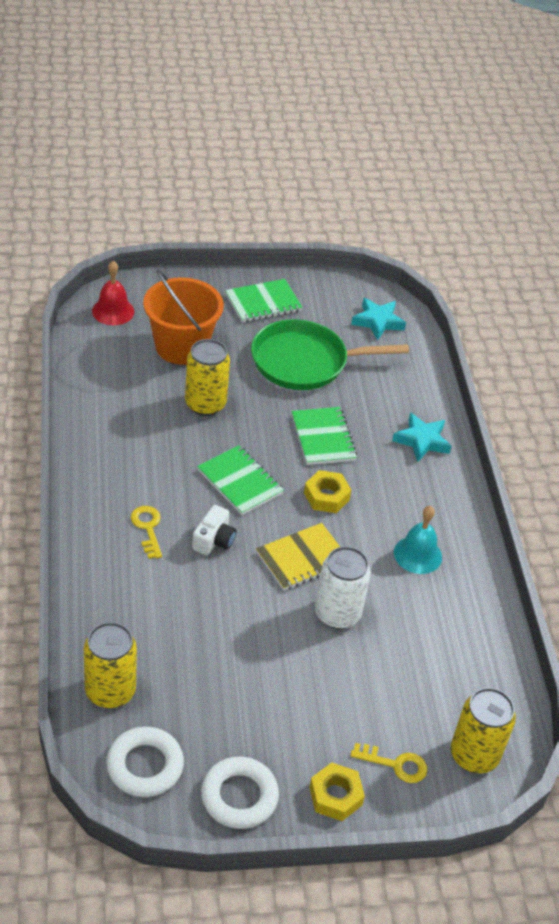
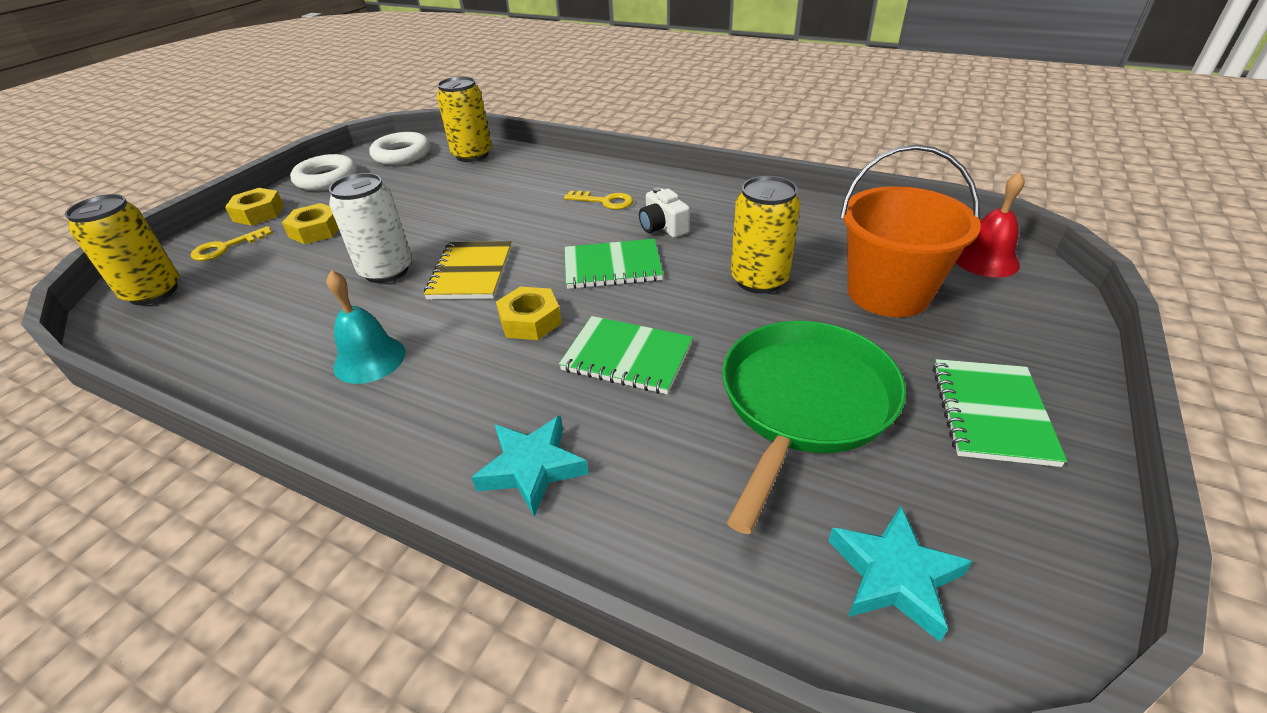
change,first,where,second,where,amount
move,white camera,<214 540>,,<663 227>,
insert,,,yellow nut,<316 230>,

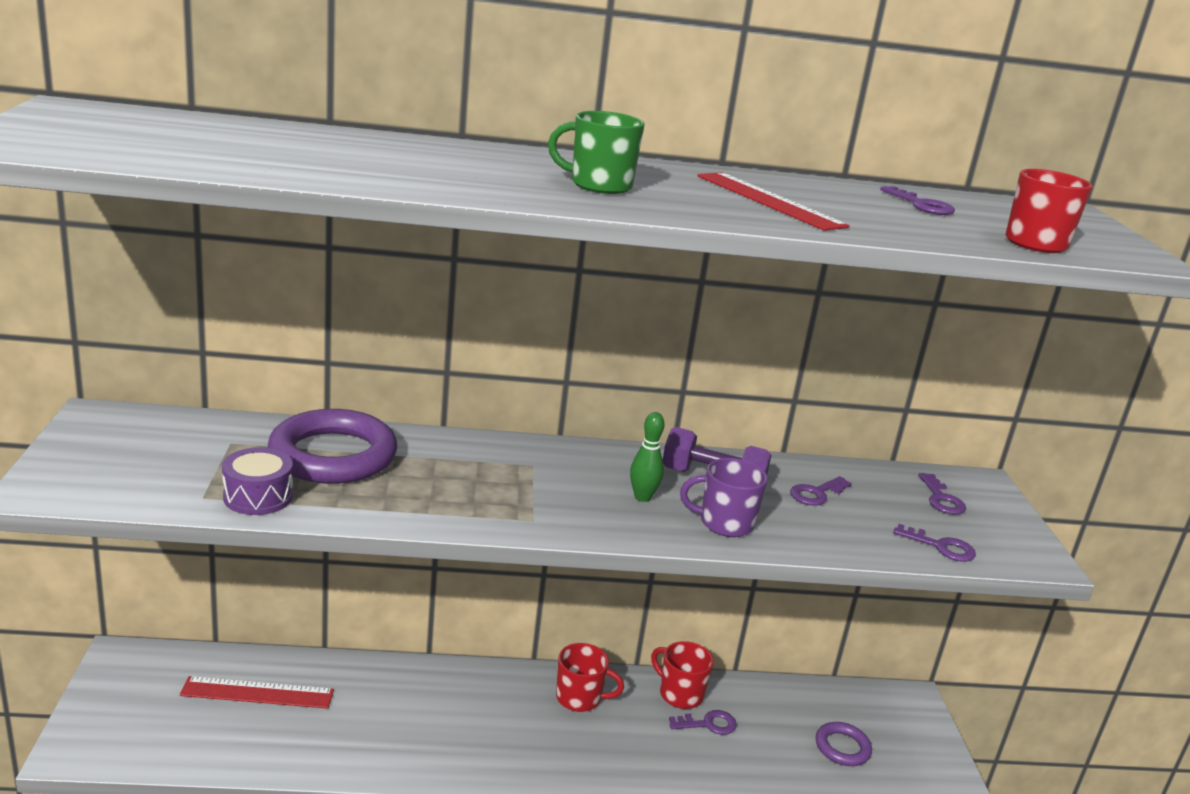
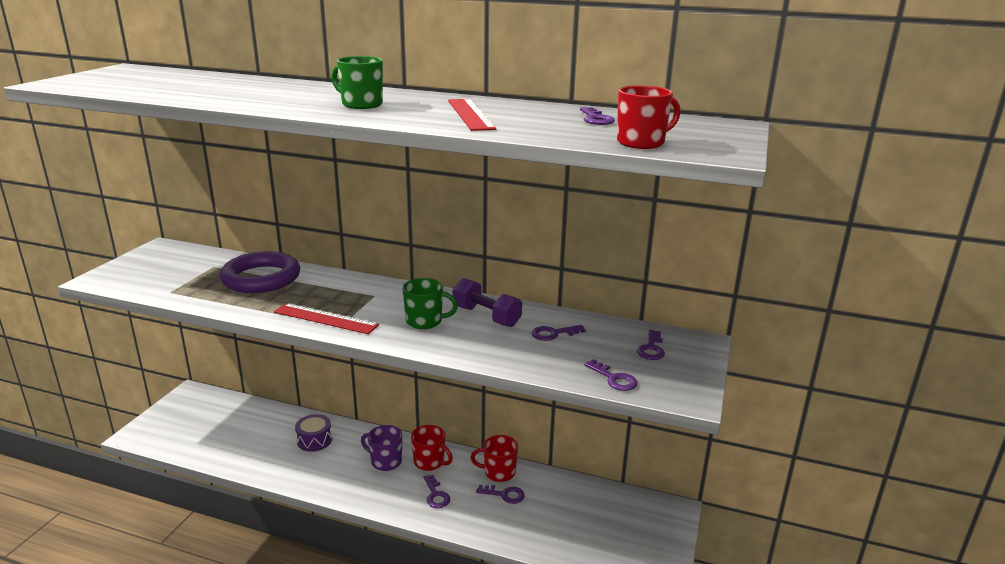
change,first,where,second,where,amount
replace,green bowling pin,<642 497>,green mug,<425 321>,
move,purple drum,<258 496>,,<314 440>,
move,purple mug,<724 523>,,<385 461>,
rotate,red mug,<679 694>,,<498 472>,60 degrees counterclockwise
move,red ruler,<258 693>,,<326 318>,
delete,purple ring,<842 747>,,,
insert,,,purple key,<436 495>,

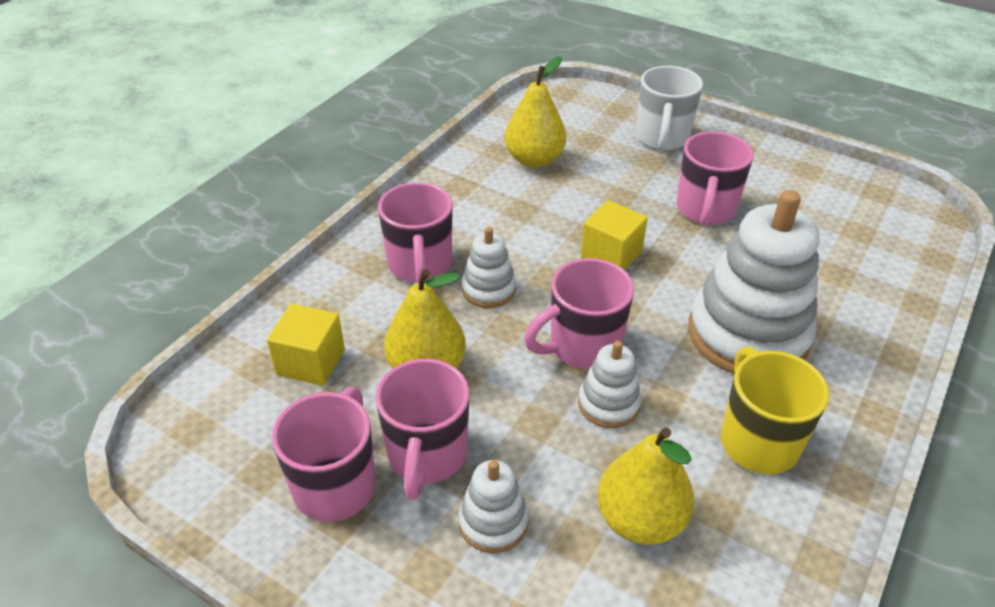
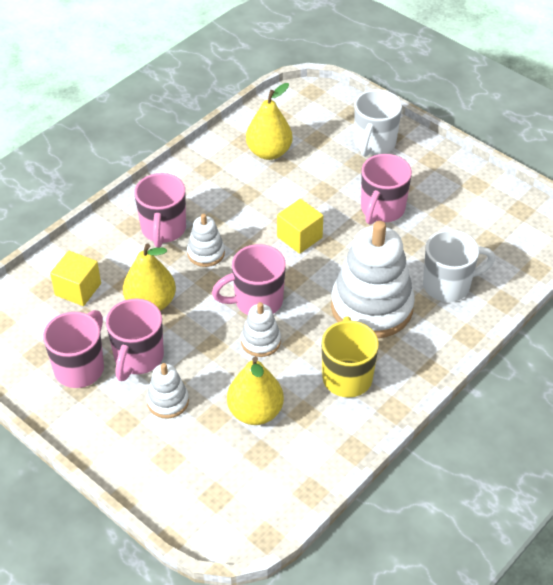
change,first,where,second,where,amount
insert,,,white mug,<448 285>,

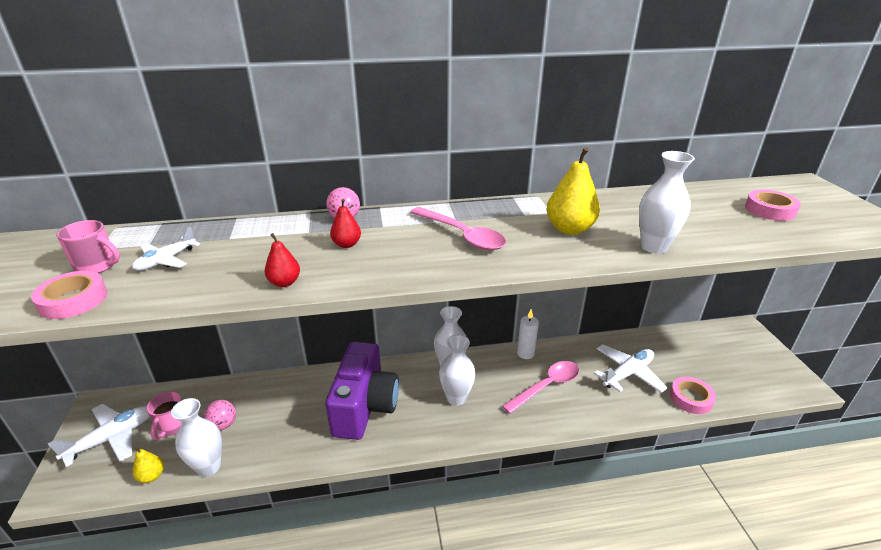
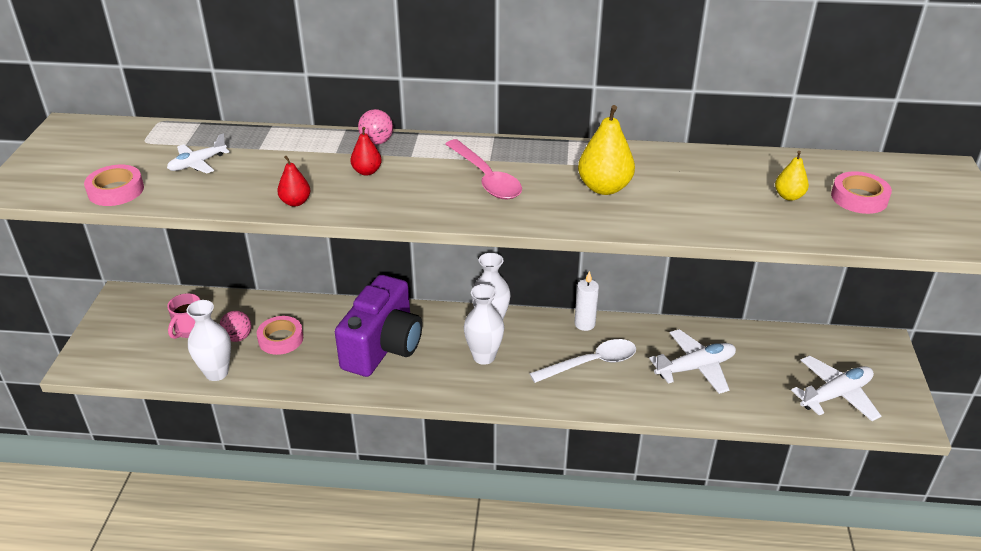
change,first,where,second,where,amount
delete,white vase,<653 247>,,,
delete,pink mug,<97 266>,,,
recolor,pink spoon,<546 386>,white spoon,<591 363>,
move,pink tape,<691 398>,,<281 339>,
move,white plane,<112 438>,,<835 395>,
move,yellow pear,<152 476>,,<788 196>,

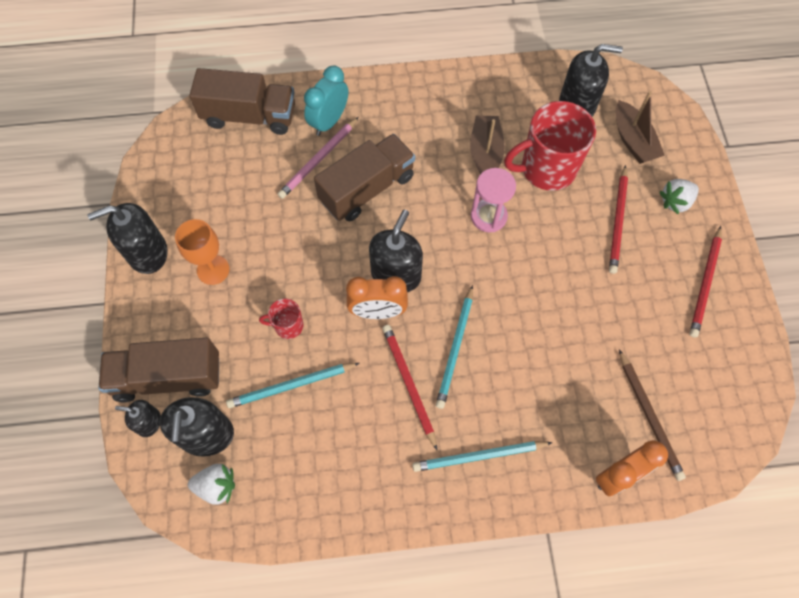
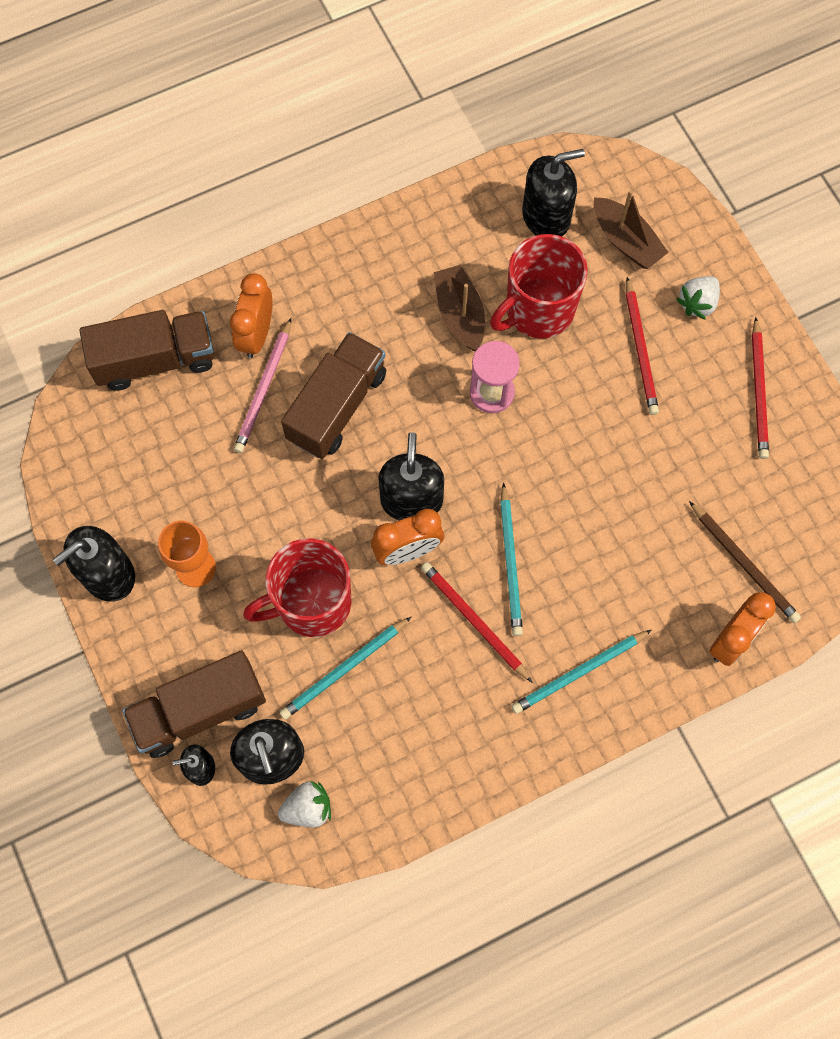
change,first,where,second,where,amount
recolor,turquoise clock,<329 121>,orange clock,<256 335>,
resize,red mug,<288 326>,,<311 603>,x2.13

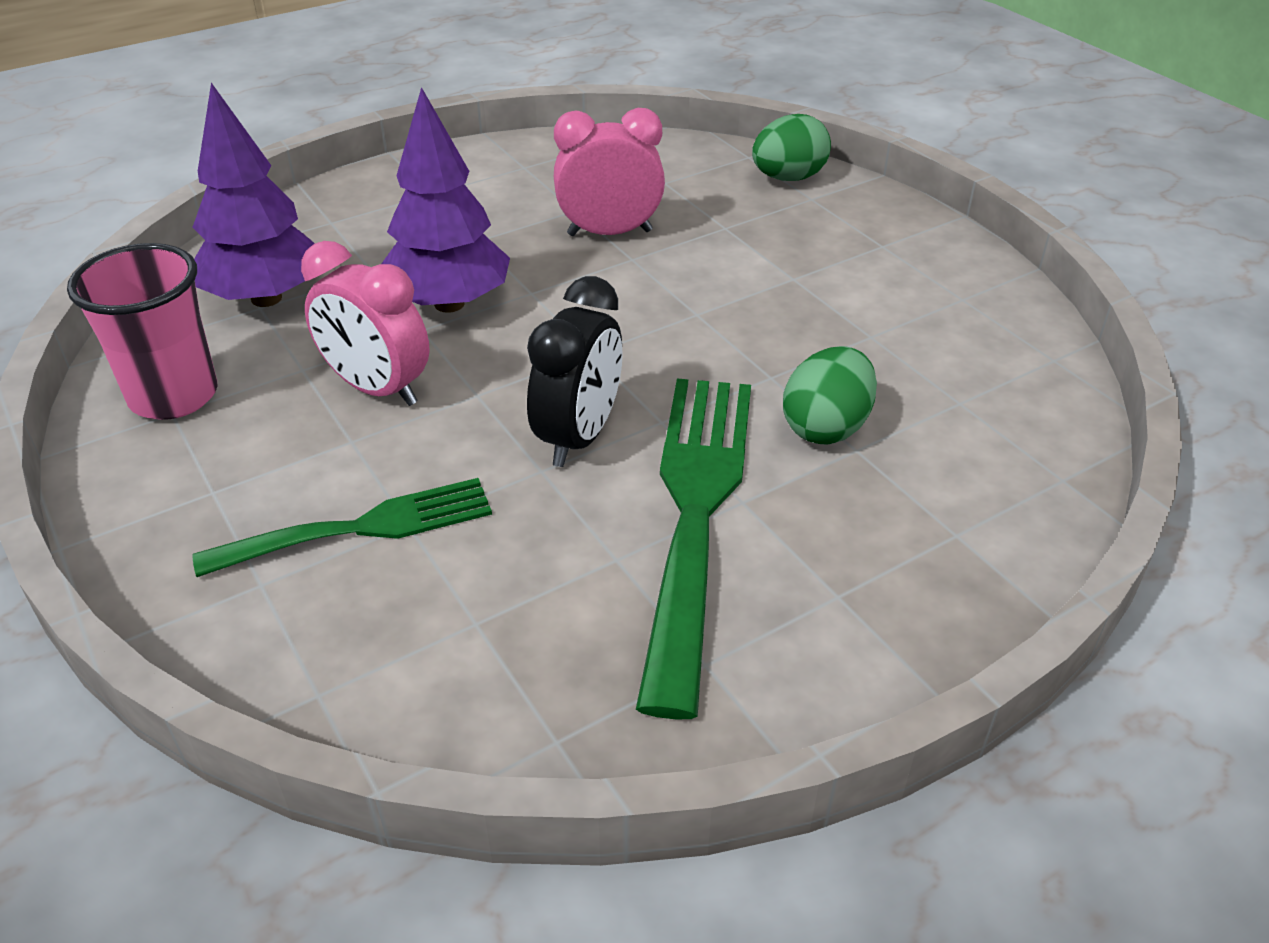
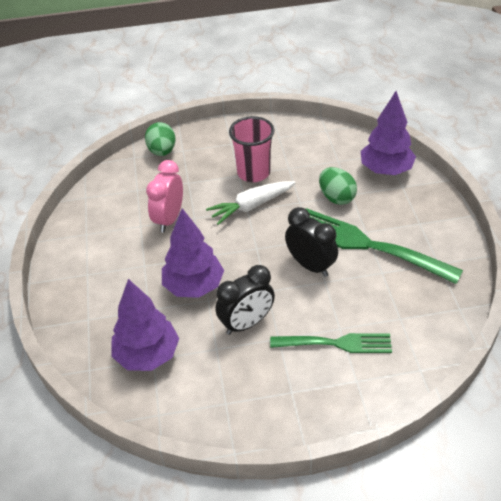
change,first,where,second,where,amount
recolor,pink clock,<377 389>,black clock,<246 323>,
move,pink cup,<174 396>,,<253 173>,
rotate,green fork,<361 528>,,<336 343>,90 degrees clockwise
insert,,,purple tree,<385 170>,
insert,,,white carrot,<251 206>,

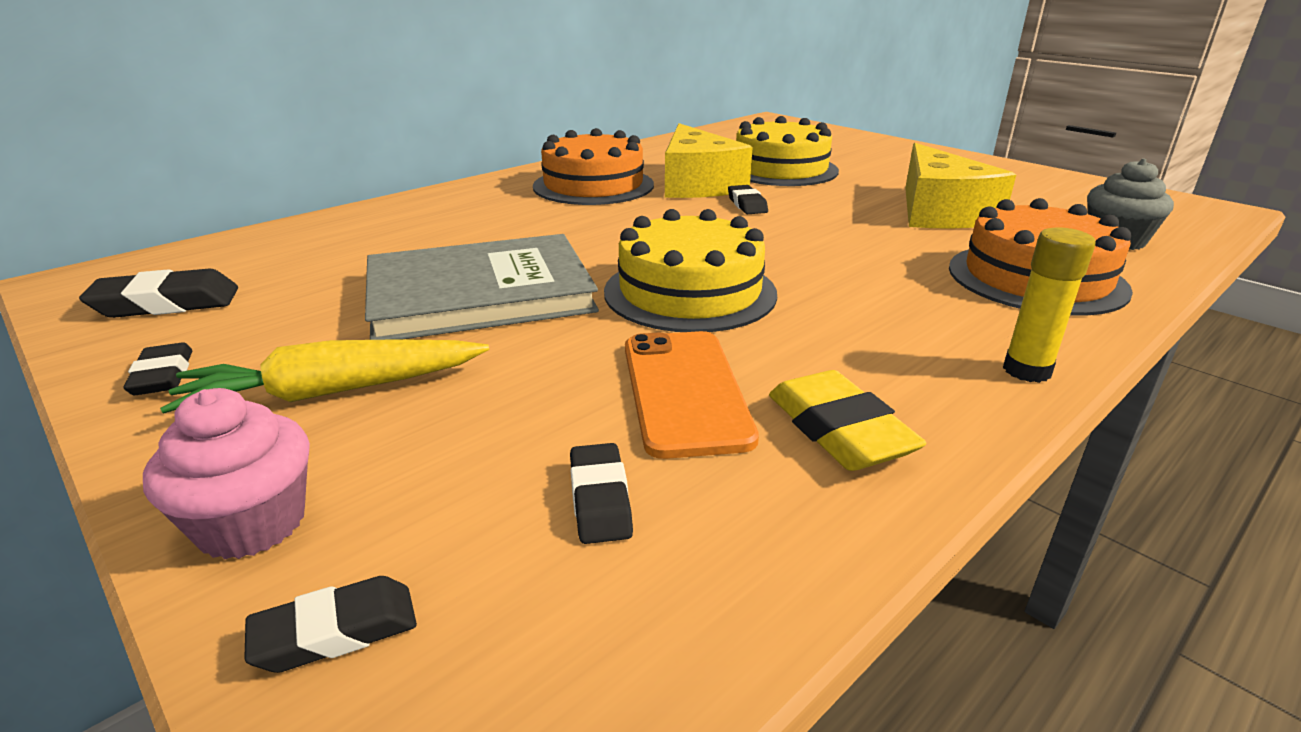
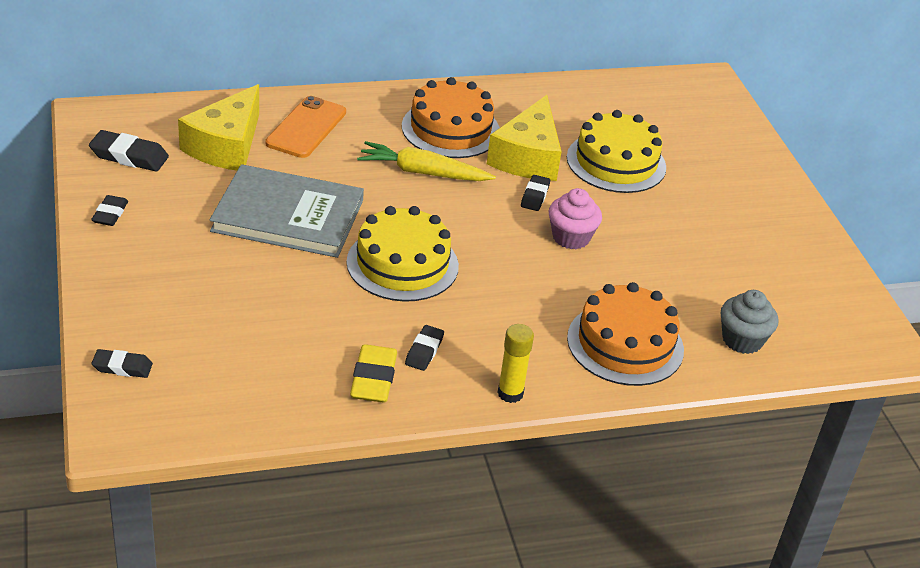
change,first,where,second,where,amount
move,yellow cheese,<939 212>,,<226 146>,
move,orange phone,<684 391>,,<306 128>,
move,yellow carrot,<332 392>,,<422 172>,
move,pink cupcake,<252 523>,,<571 237>,
move,black eraser,<600 499>,,<424 351>,

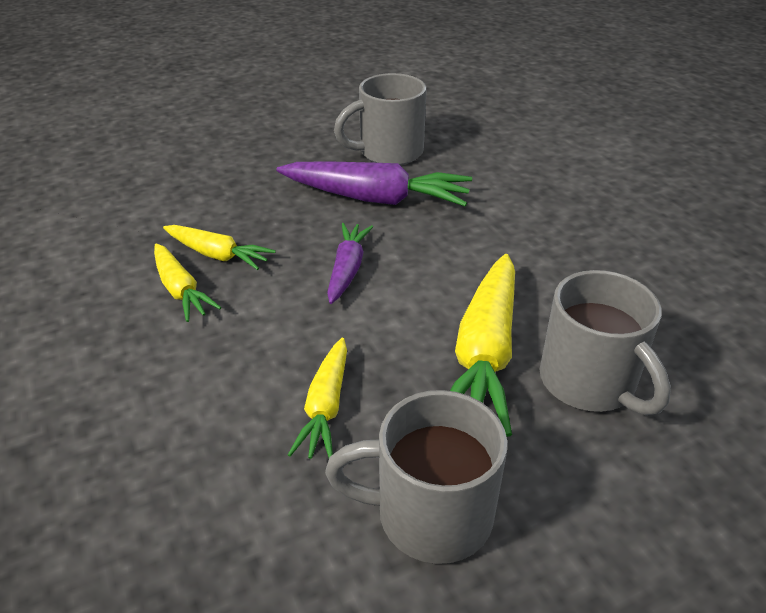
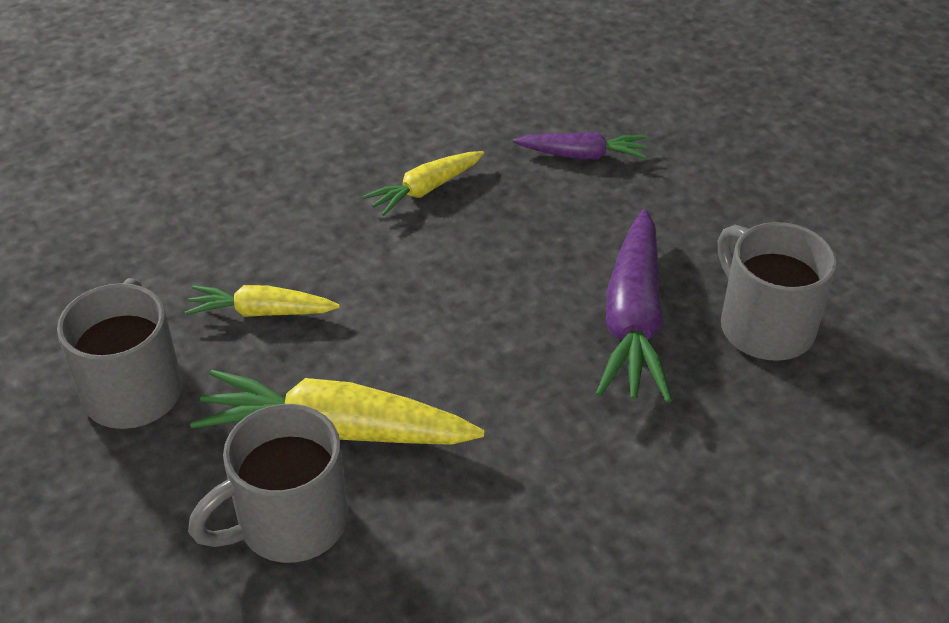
change,first,where,second,where,amount
move,purple carrot,<347 269>,,<582 155>,
delete,yellow carrot,<217 255>,,,

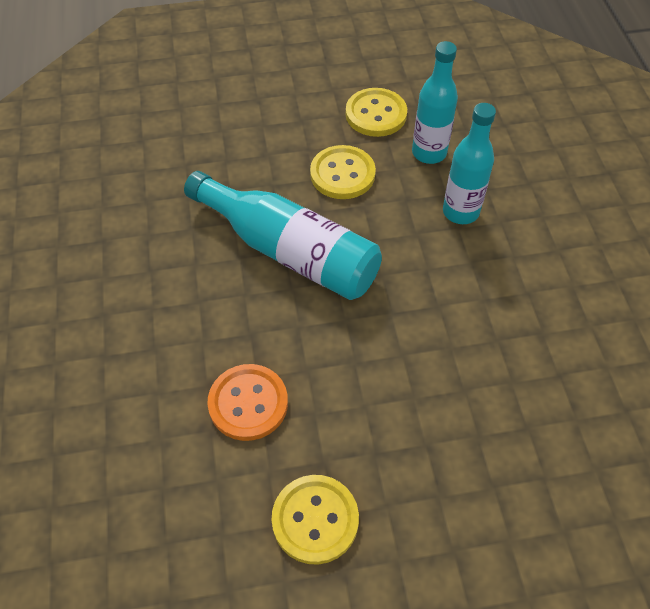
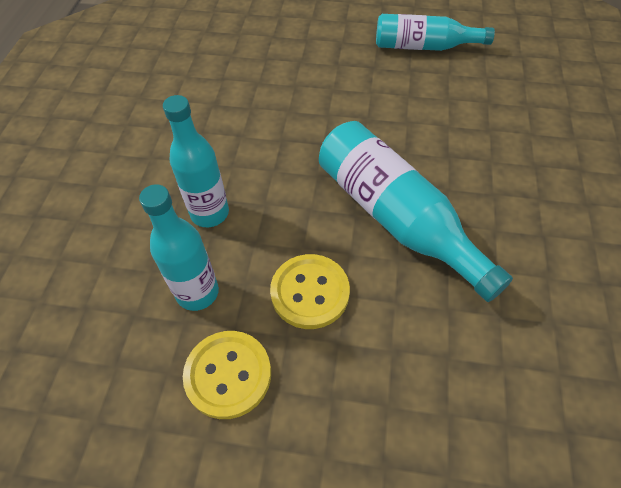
change,first,where,second,where,amount
delete,orange button,<248 403>,,,
replace,yellow button,<315 520>,turquoise bottle,<424 47>,

